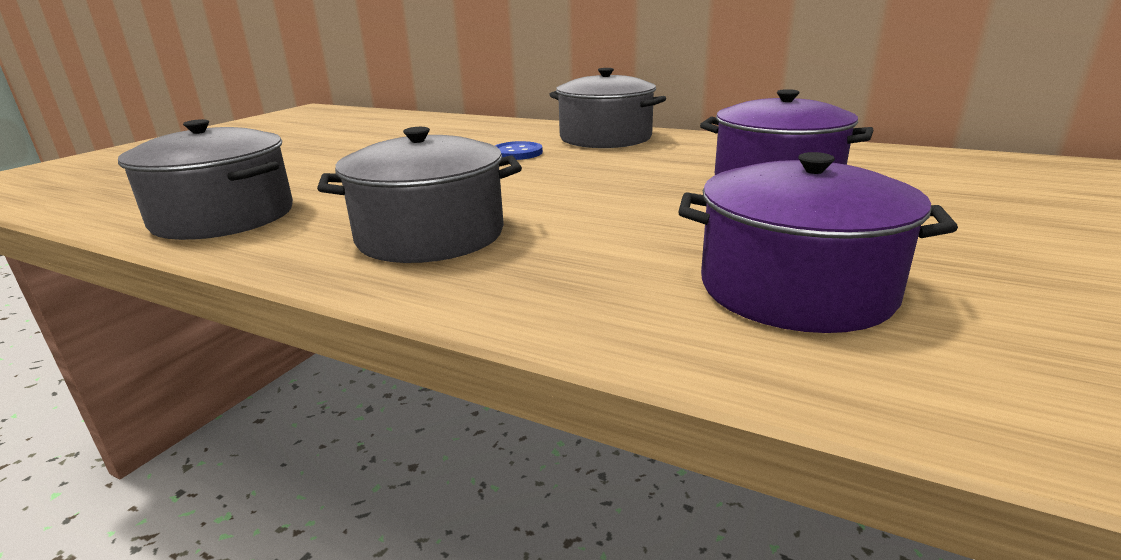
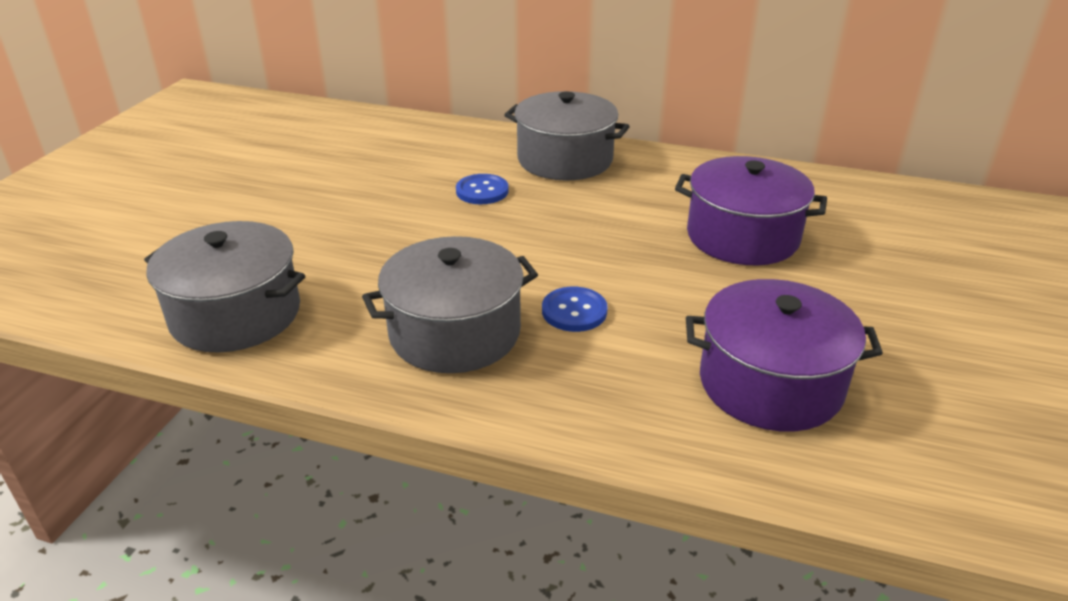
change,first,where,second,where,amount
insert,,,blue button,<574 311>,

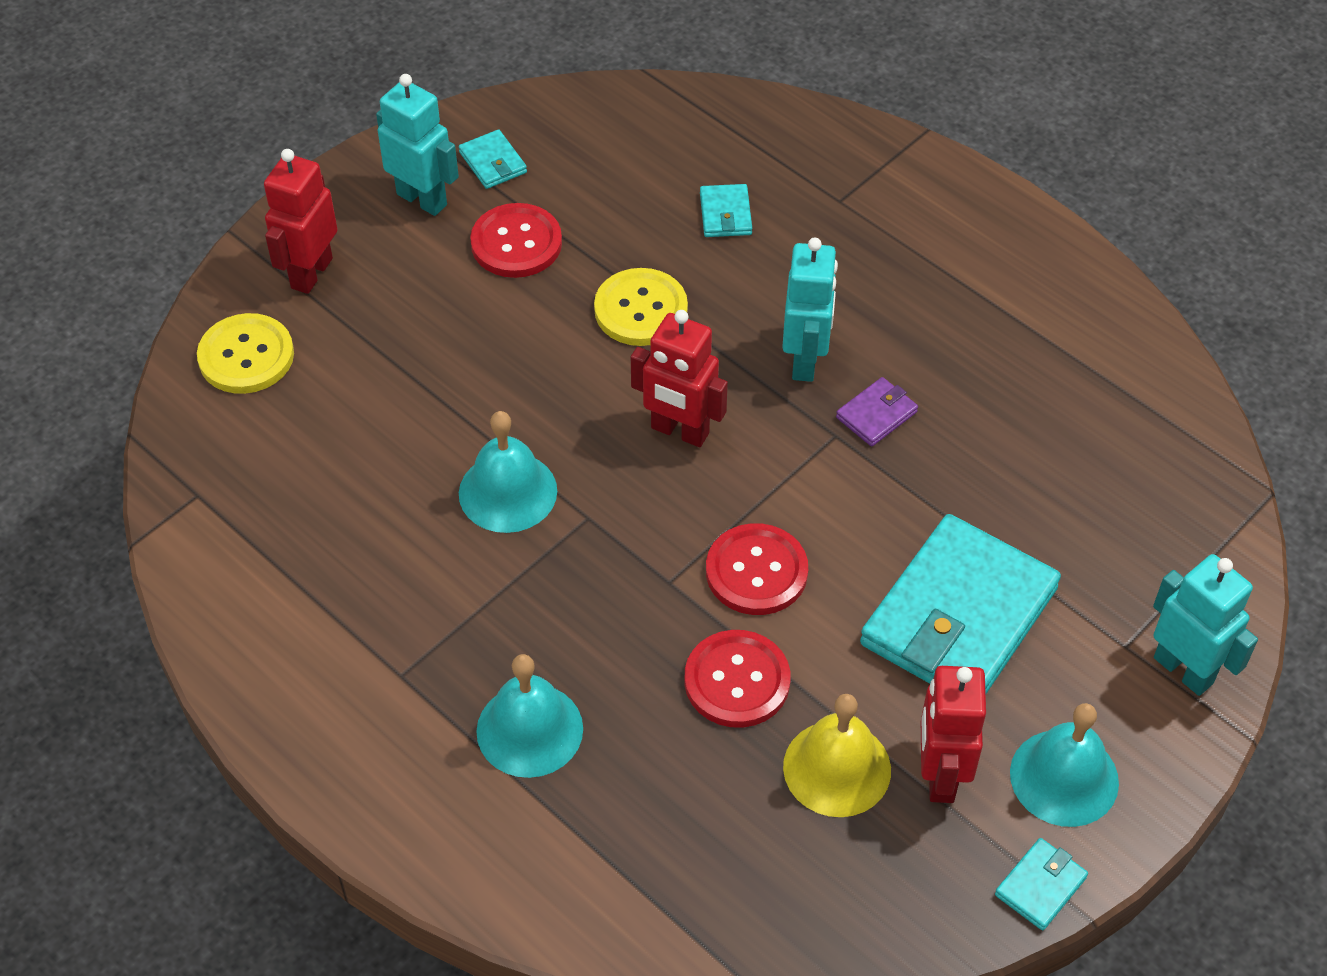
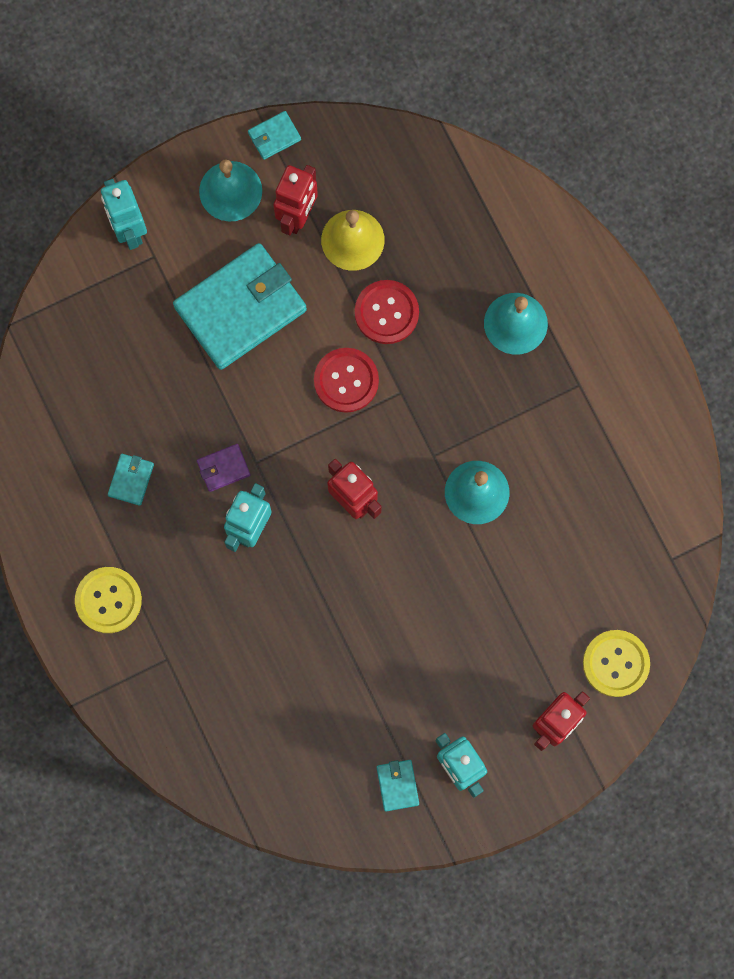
change,first,where,second,where,amount
move,turquoise wallet,<725 214>,,<131 480>,
delete,red button,<516 243>,,,
move,yellow button,<641 309>,,<108 600>,

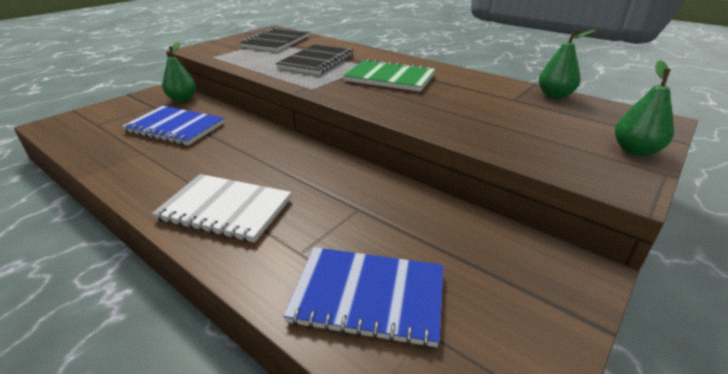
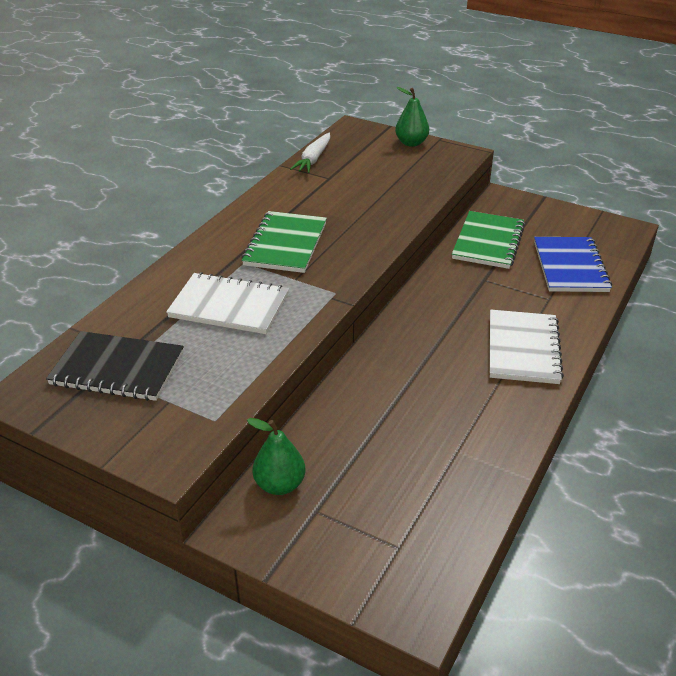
change,first,where,second,where,amount
replace,green pear,<554 95>,white carrot,<313 159>,
recolor,black notebook,<316 62>,white notebook,<229 306>,
delete,blue notebook,<175 127>,,,
insert,,,green notebook,<488 242>,

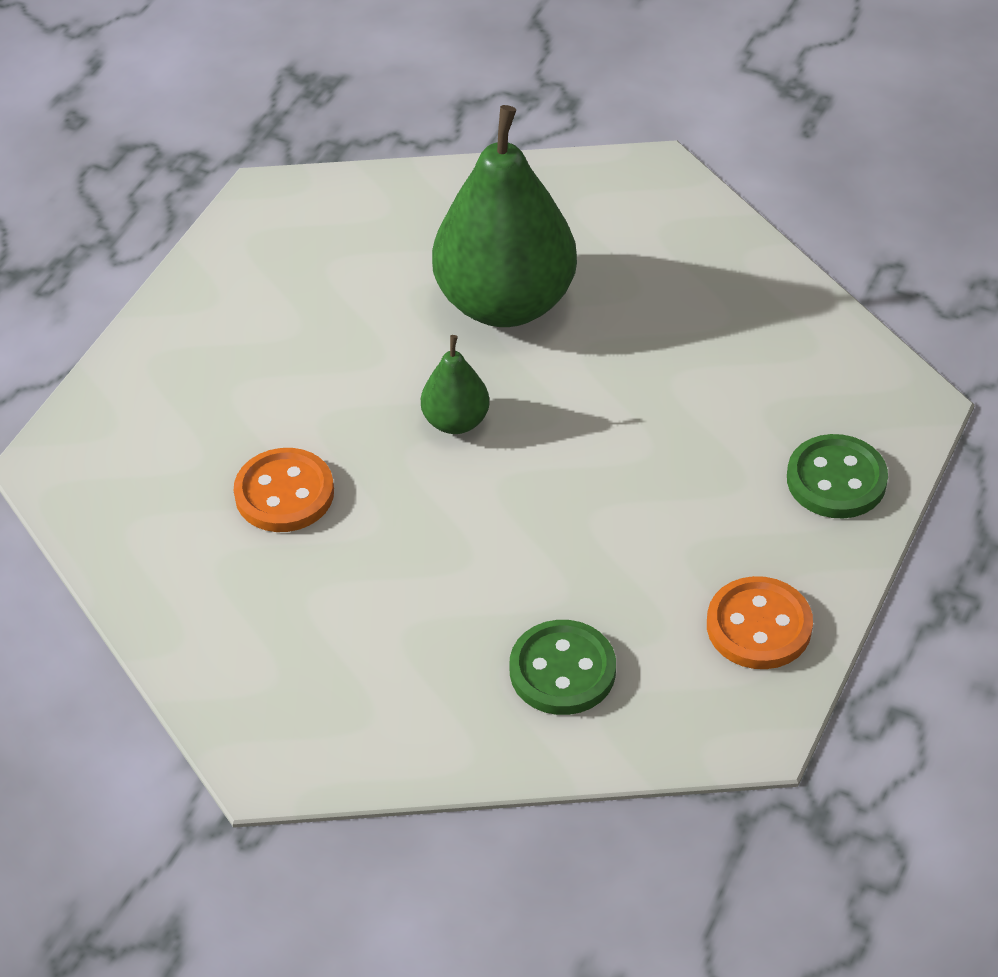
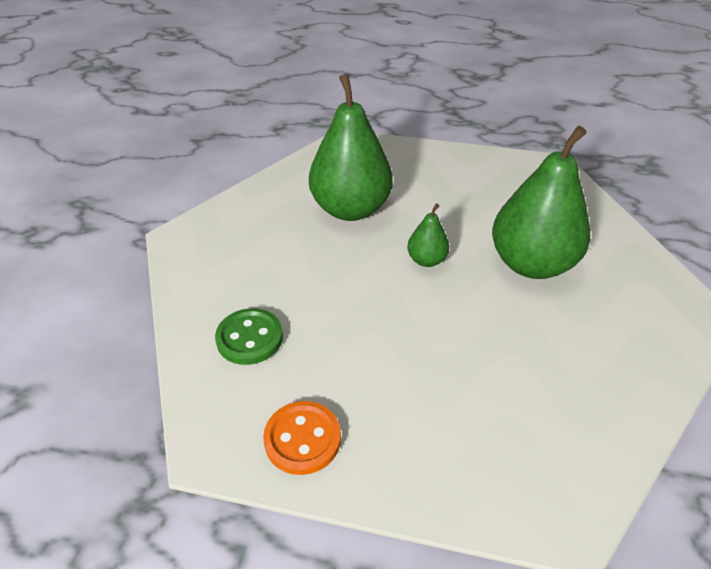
change,first,where,second,where,amount
delete,green button,<836 480>,,,
replace,orange button,<284 493>,green pear,<351 209>,

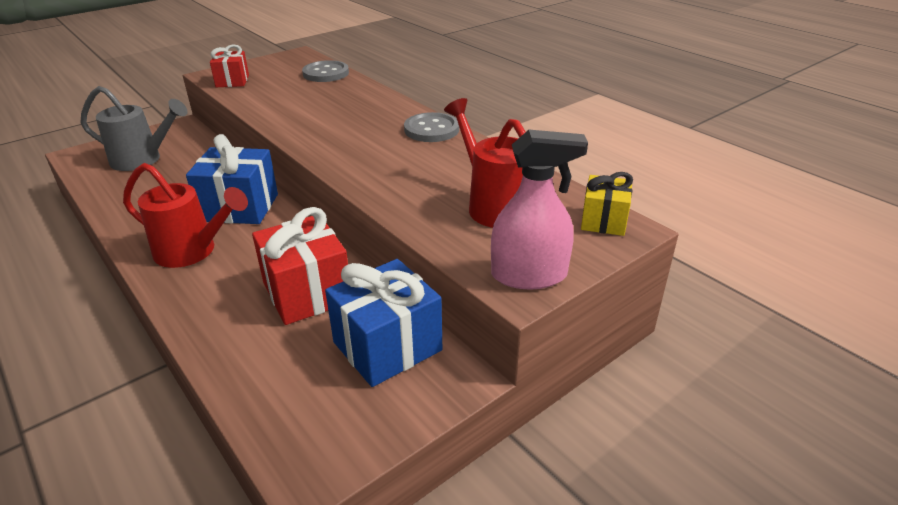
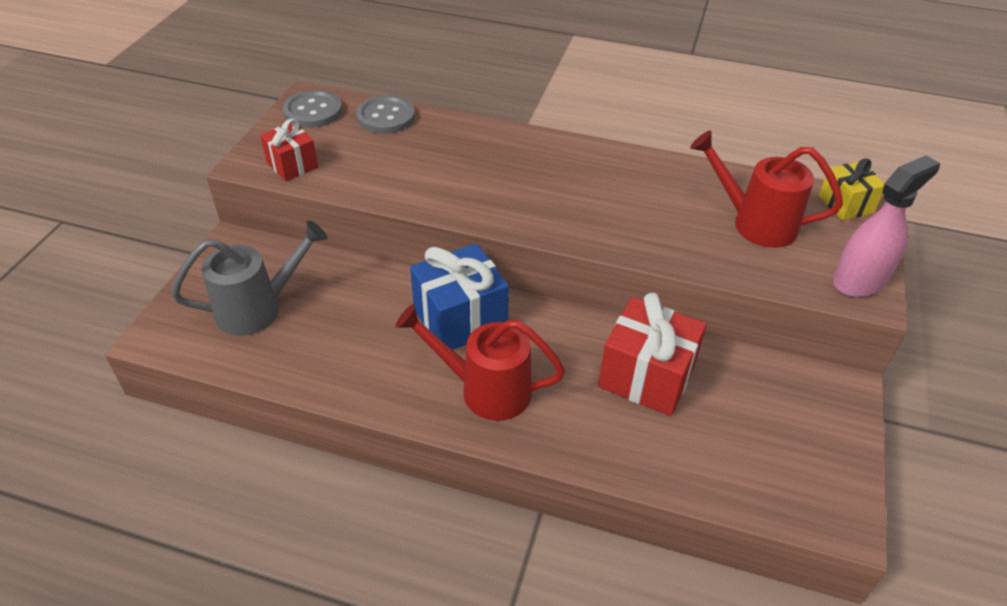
change,first,where,second,where,amount
move,grey button,<431 129>,,<313 111>,
rotate,red watering can,<192 251>,,<485 389>,150 degrees counterclockwise
delete,blue gift,<387 346>,,,

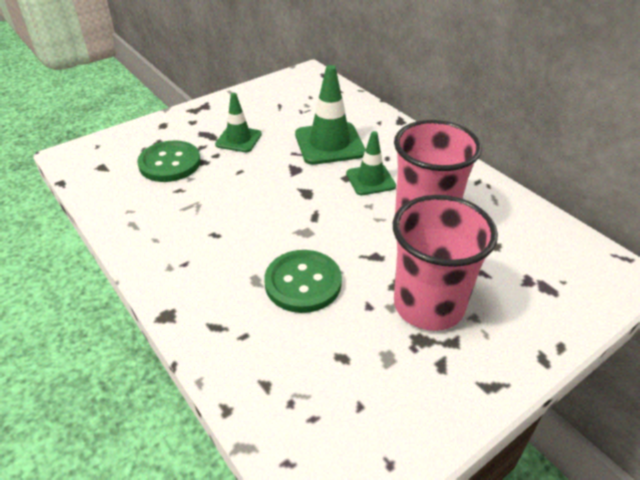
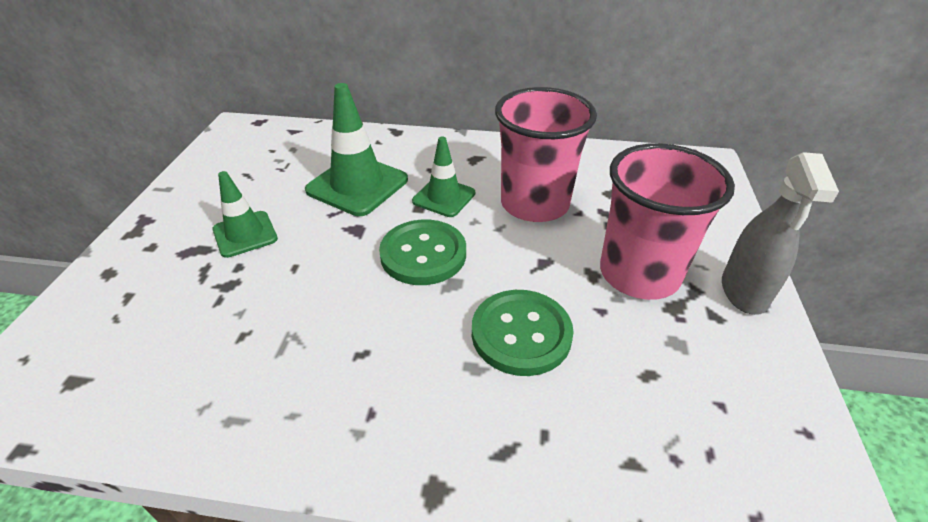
change,first,where,second,where,amount
move,green button,<170 163>,,<423 254>,
insert,,,grey spray bottle,<744 292>,

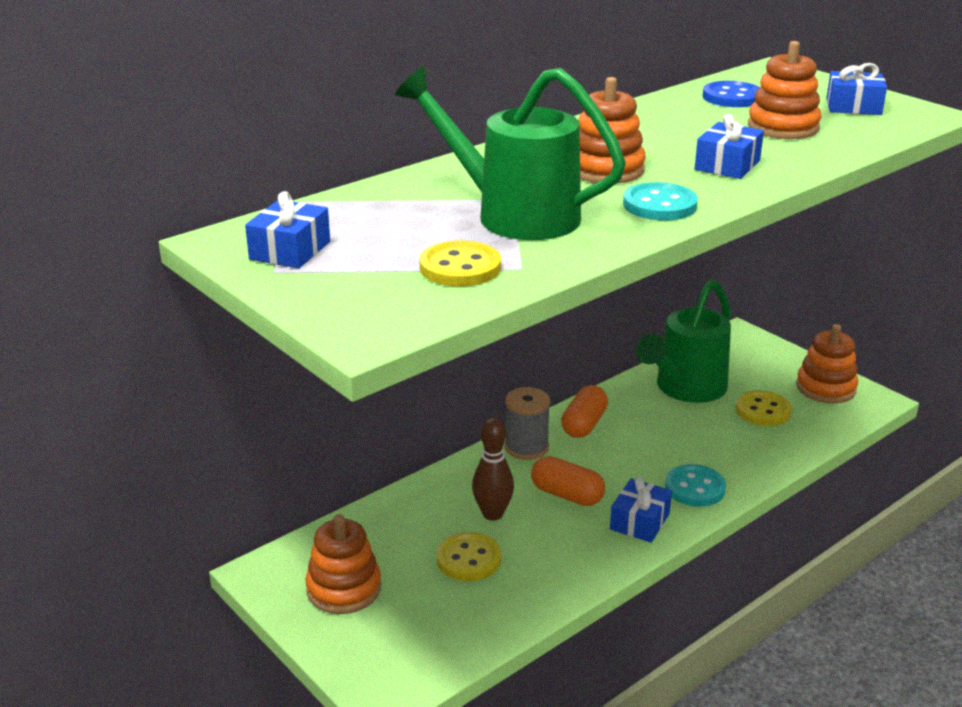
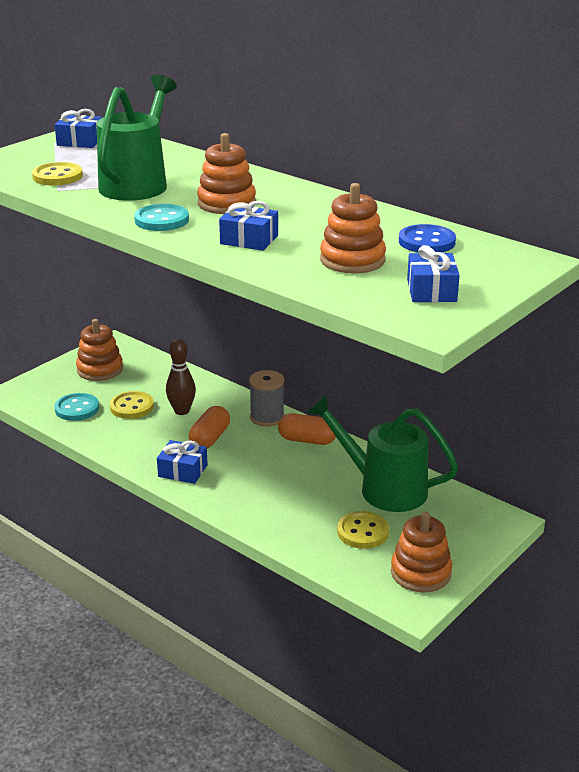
change,first,where,second,where,amount
move,turquoise button,<695 488>,,<77 409>,

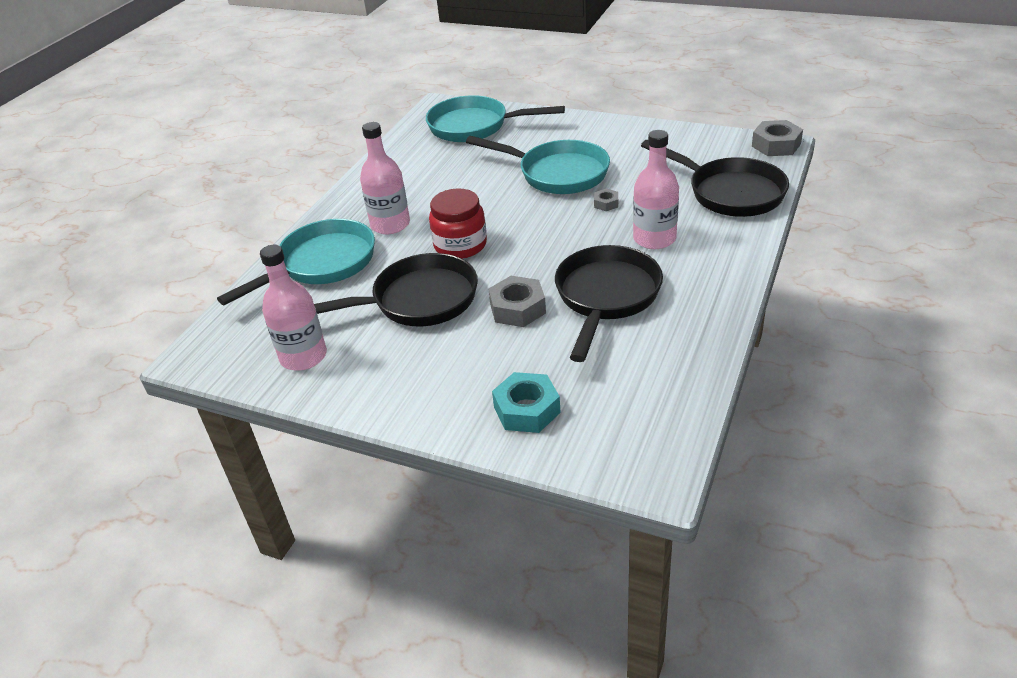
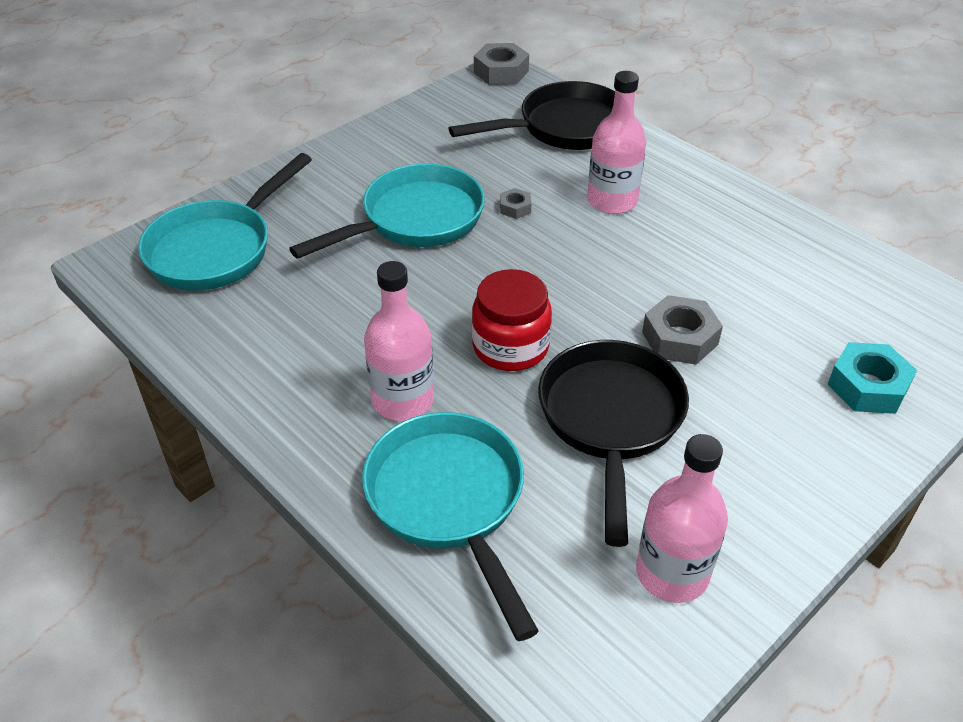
change,first,where,second,where,amount
delete,black pan,<606 297>,,,

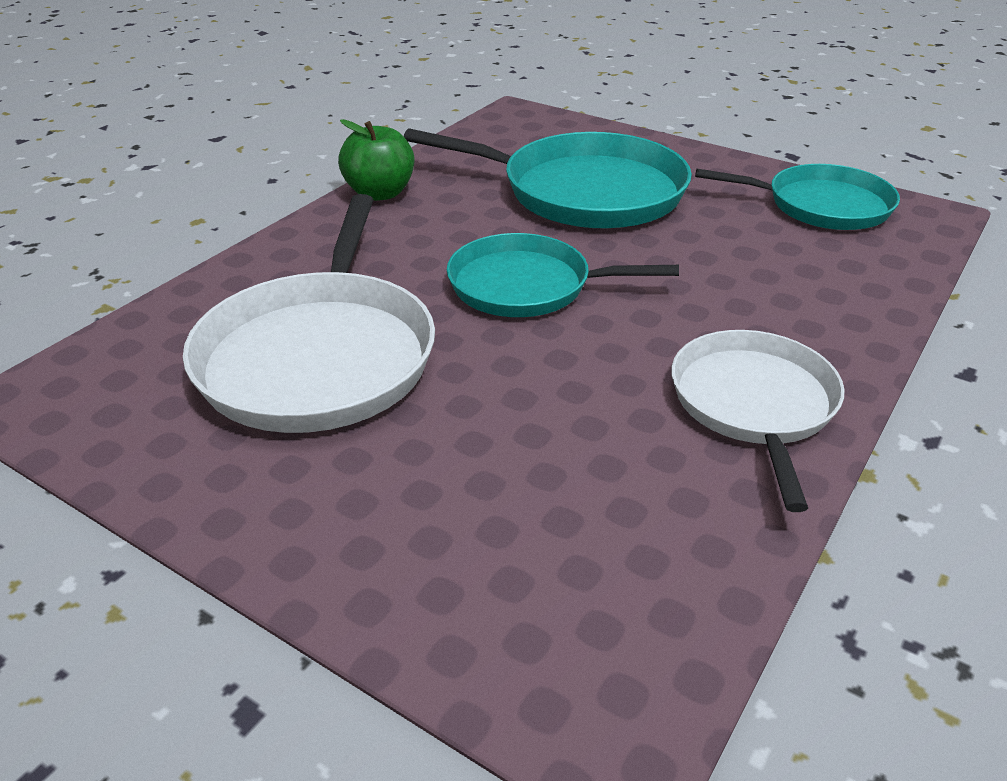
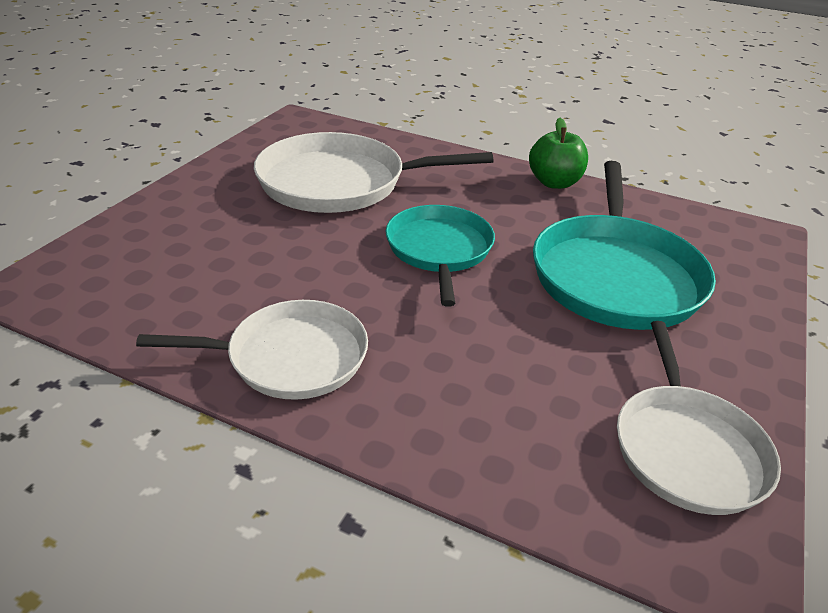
change,first,where,second,where,amount
recolor,turquoise pan,<821 205>,white pan,<687 448>,

